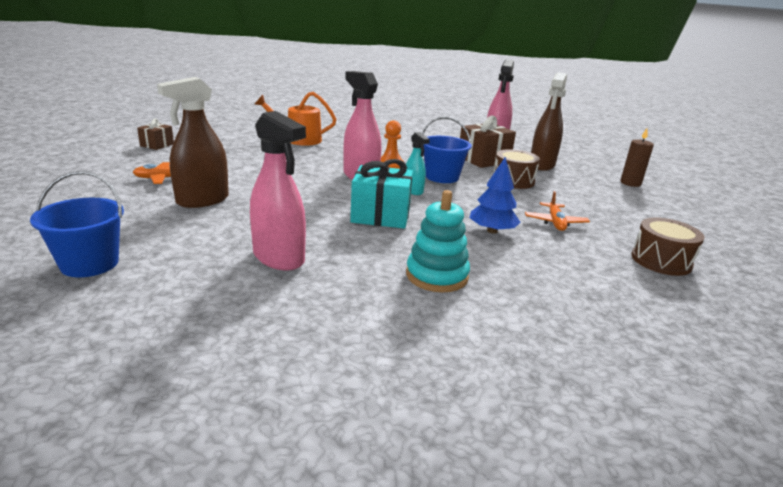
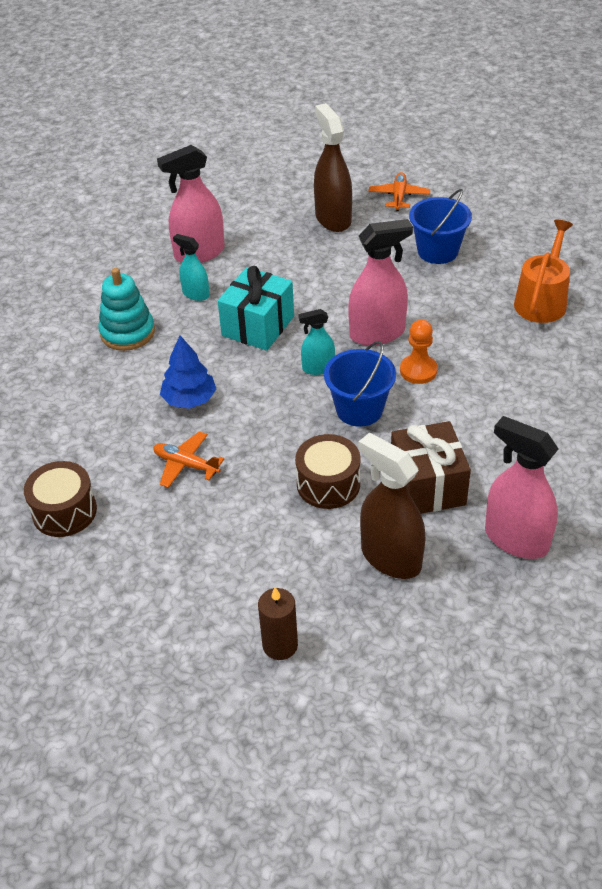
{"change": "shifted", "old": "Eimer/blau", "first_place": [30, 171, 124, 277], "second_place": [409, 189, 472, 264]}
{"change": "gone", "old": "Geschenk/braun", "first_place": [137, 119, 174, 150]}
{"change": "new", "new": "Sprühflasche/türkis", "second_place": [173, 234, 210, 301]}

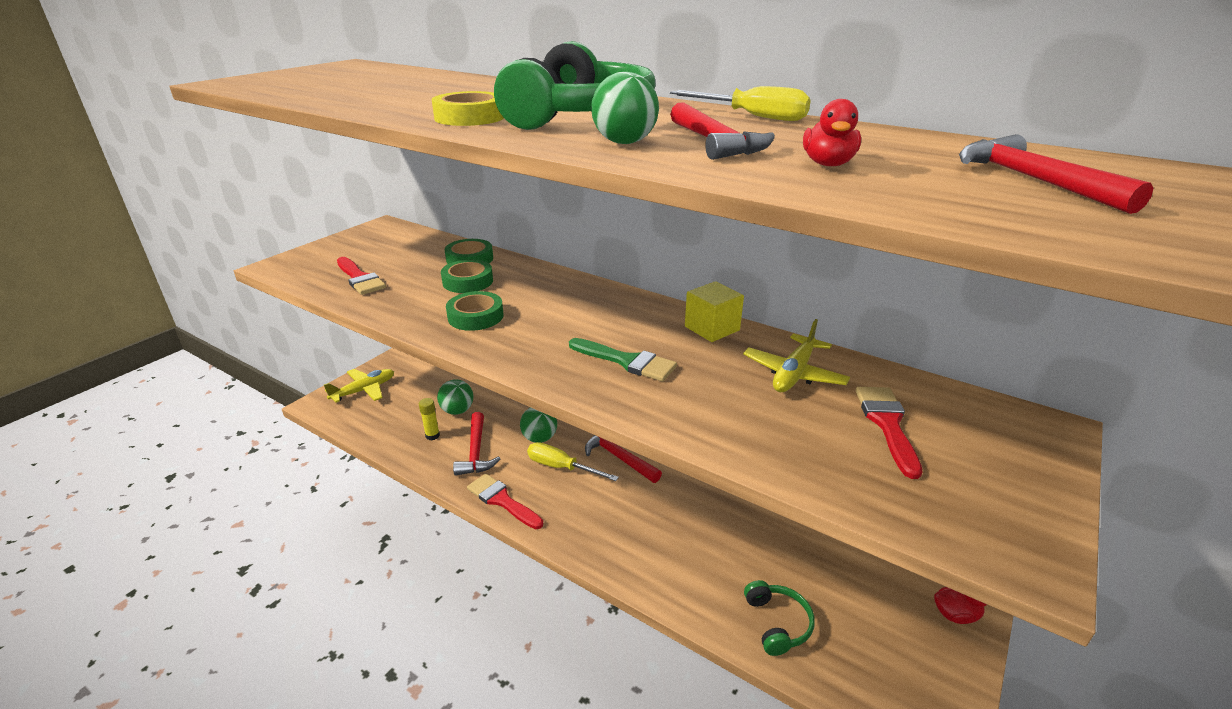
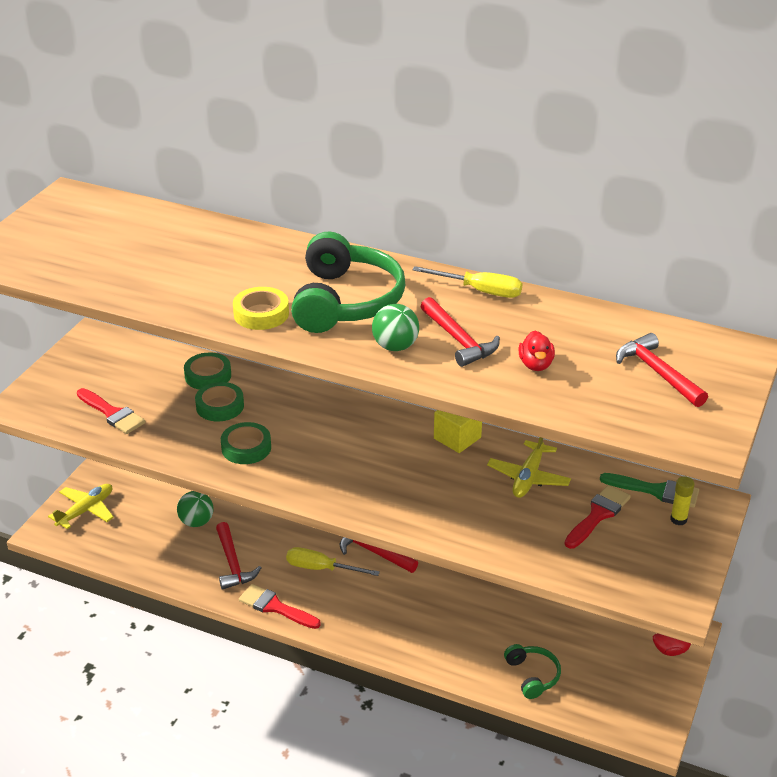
{"change": "shifted", "old": "Klebestift/gelb", "first_place": [419, 398, 440, 440], "second_place": [670, 476, 695, 525]}
{"change": "gone", "old": "Ball/grün", "first_place": [520, 407, 557, 443]}
{"change": "shifted", "old": "Pinsel/grün", "first_place": [569, 338, 677, 381], "second_place": [600, 473, 699, 508]}
{"change": "rotated", "old": "Pinsel/rot", "first_place": [856, 387, 923, 479], "second_place": [565, 485, 631, 549], "degrees": 45}

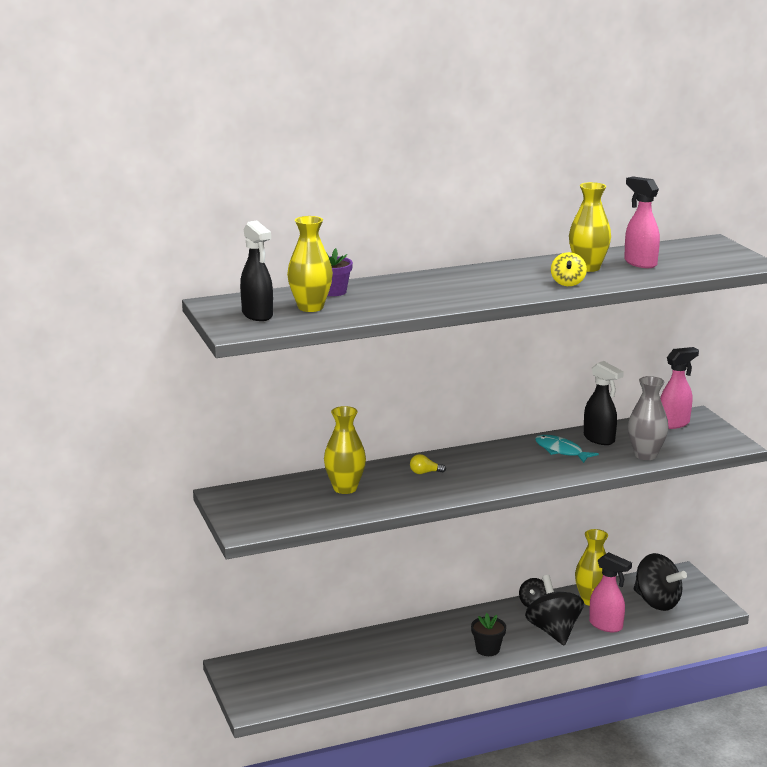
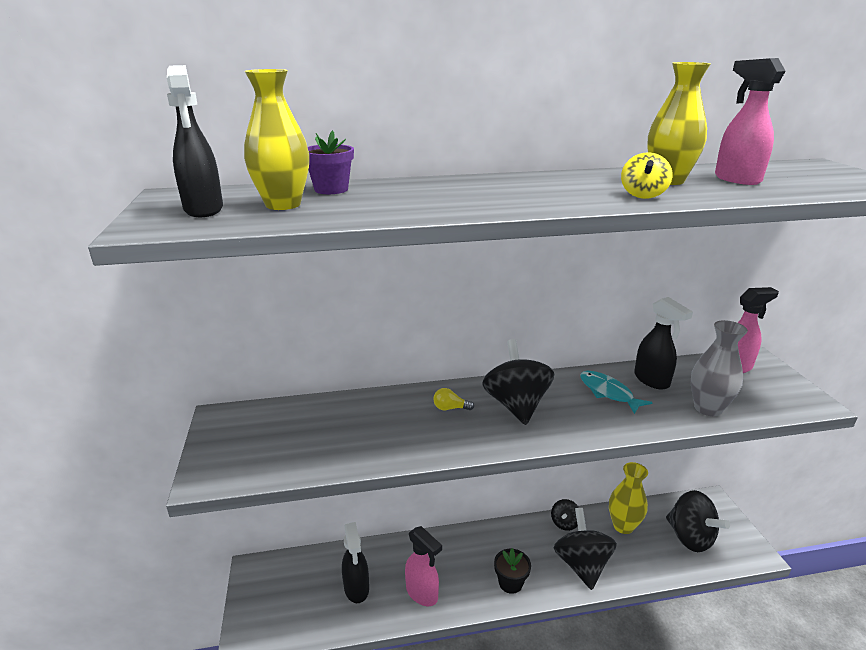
{"change": "gone", "old": "Vase/gelb", "first_place": [324, 406, 366, 494]}
{"change": "shifted", "old": "Sprühflasche/rosa", "first_place": [589, 552, 632, 632], "second_place": [405, 526, 442, 606]}
{"change": "new", "new": "Sprühflasche/schwarz", "second_place": [342, 522, 369, 603]}
{"change": "new", "new": "Kreisel/schwarz", "second_place": [482, 339, 554, 425]}

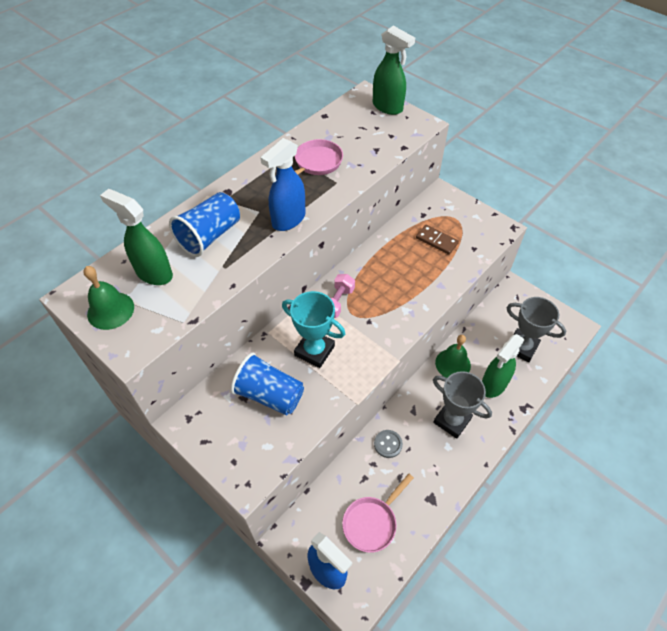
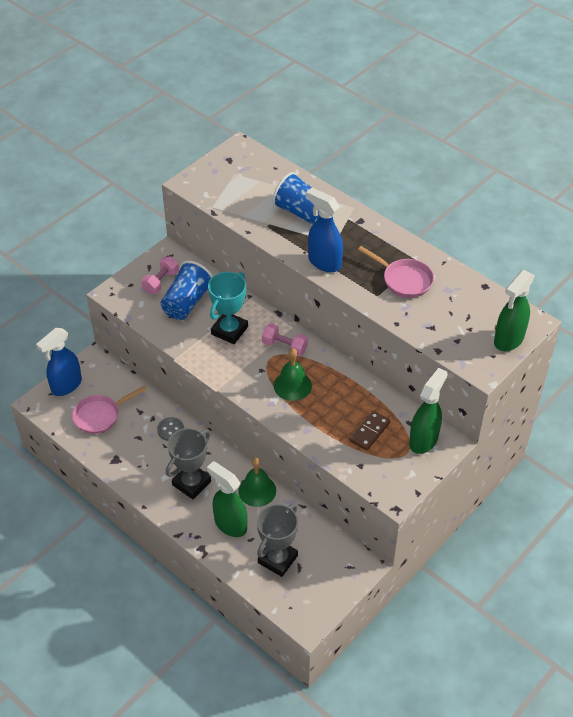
{"change": "shifted", "old": "Glocke/grün", "first_place": [83, 266, 134, 330], "second_place": [274, 348, 312, 401]}
{"change": "shifted", "old": "Sprühflasche/grün", "first_place": [100, 189, 173, 285], "second_place": [409, 368, 448, 454]}
{"change": "rotated", "old": "Pfanne/rosa", "first_place": [342, 473, 414, 553], "second_place": [72, 386, 147, 434], "degrees": -75}
{"change": "new", "new": "Hantel/rosa", "second_place": [142, 256, 179, 294]}

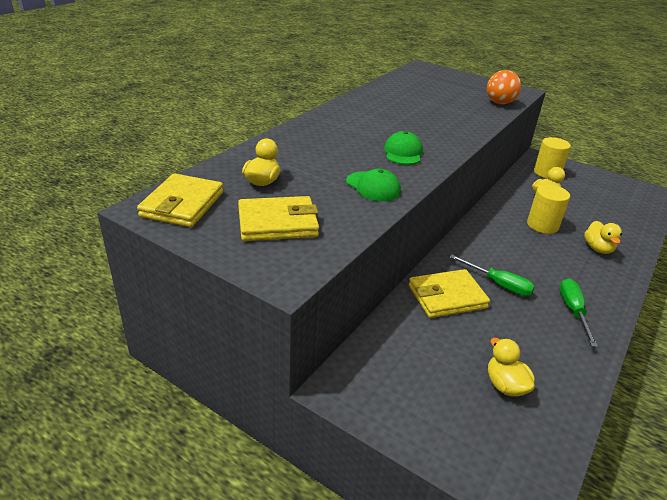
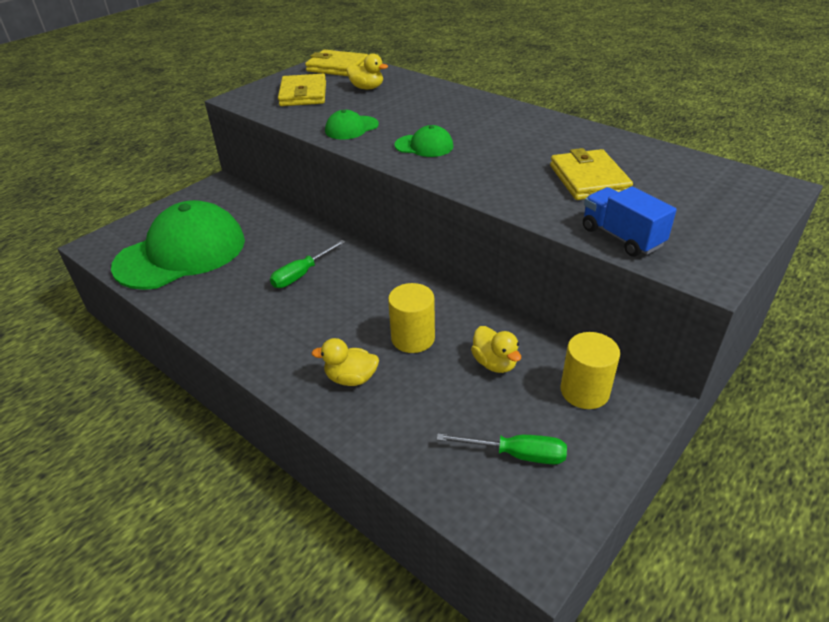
{"change": "shifted", "old": "Geldbörse/gelb", "first_place": [409, 269, 490, 318], "second_place": [550, 148, 633, 200]}
{"change": "swapped", "old": "Ball/orange", "new": "Lastwagen/blau", "first_place": [487, 70, 521, 104], "second_place": [583, 186, 677, 257]}
{"change": "swapped", "old": "Ente/gelb", "new": "Kappe/grün", "first_place": [488, 338, 535, 396], "second_place": [111, 200, 245, 290]}
{"change": "shifted", "old": "Schraubenzieher/grün", "first_place": [560, 279, 598, 347], "second_place": [437, 433, 567, 464]}

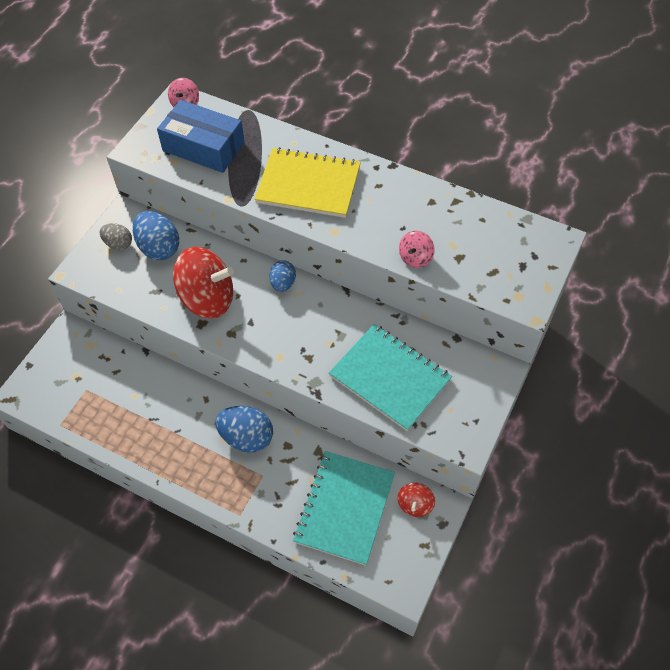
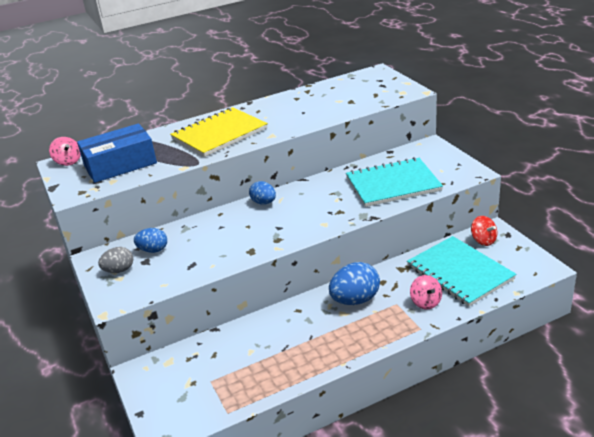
{"change": "scaled", "old": "Ei/blau", "first_place": [133, 211, 179, 260], "second_place": [134, 228, 167, 253], "factor": 0.61}
{"change": "gone", "old": "Kreisel/rot", "first_place": [173, 247, 234, 319]}
{"change": "shifted", "old": "Kreisel/rosa", "first_place": [399, 231, 435, 268], "second_place": [410, 275, 442, 310]}

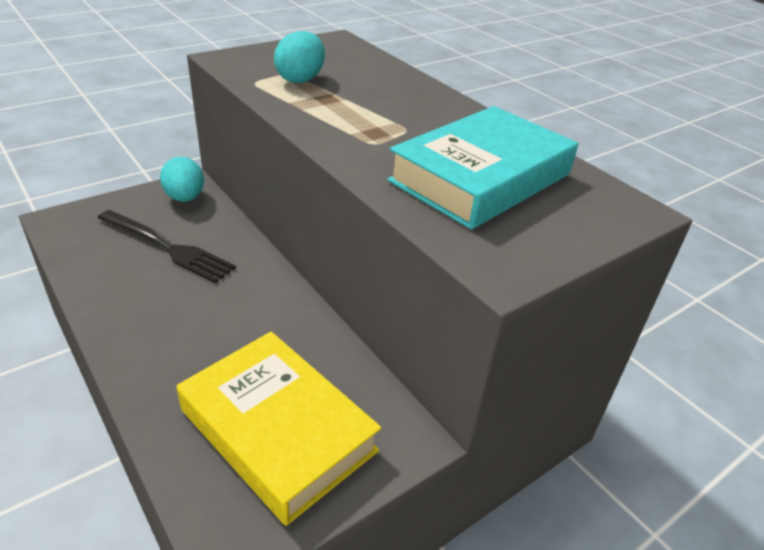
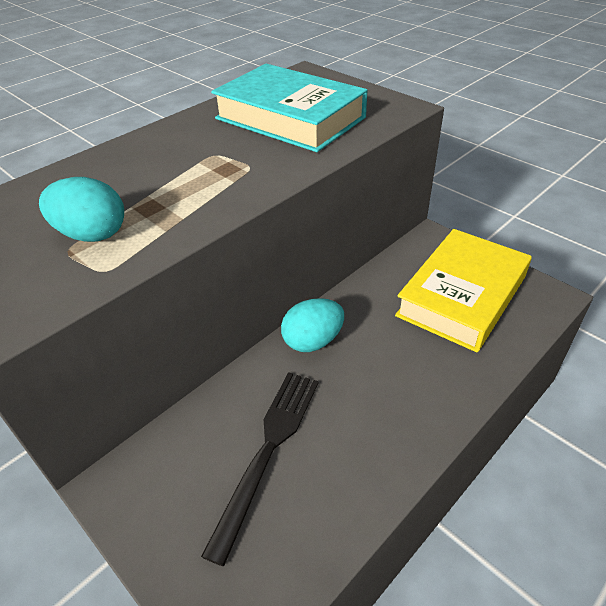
{"change": "shifted", "old": "Ei/türkis", "first_place": [160, 157, 204, 202], "second_place": [281, 298, 344, 352]}

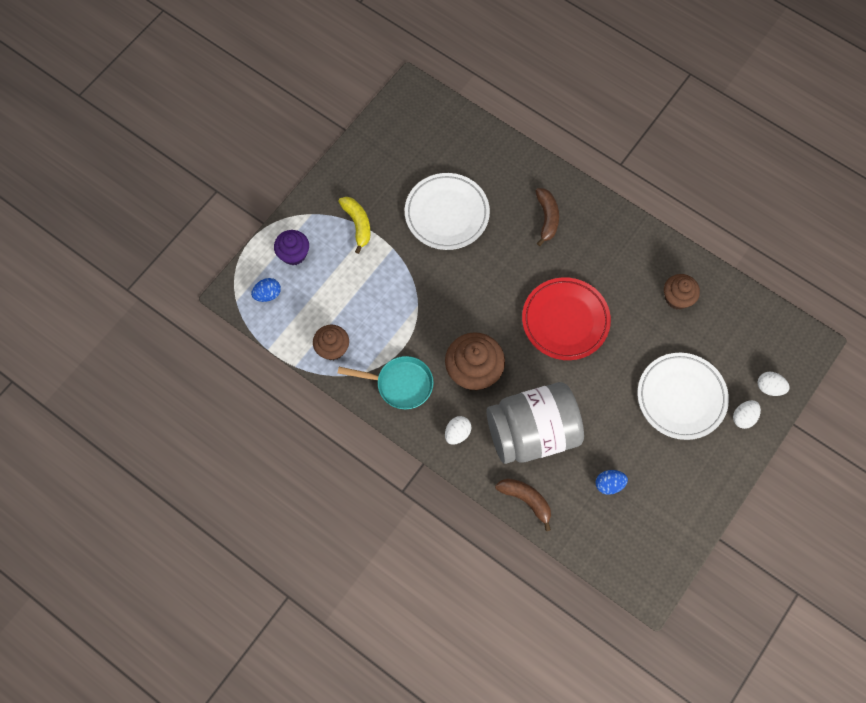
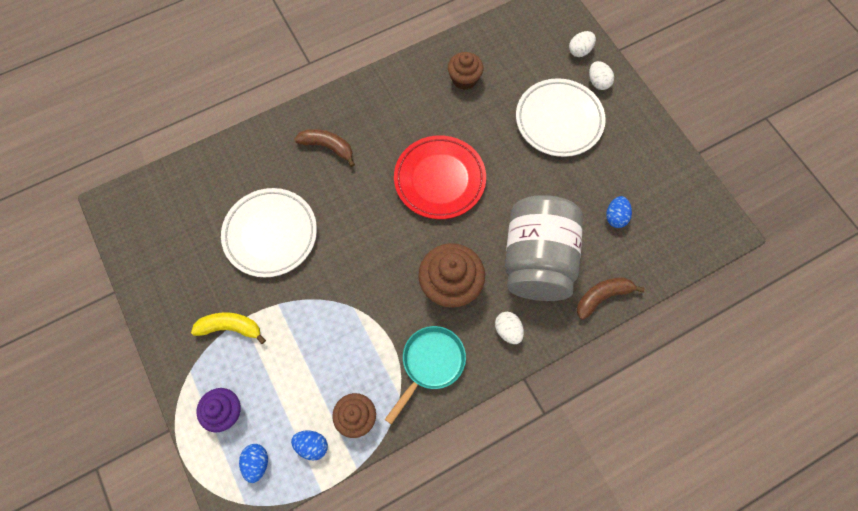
{"change": "new", "new": "Ei/blau", "second_place": [291, 431, 328, 461]}

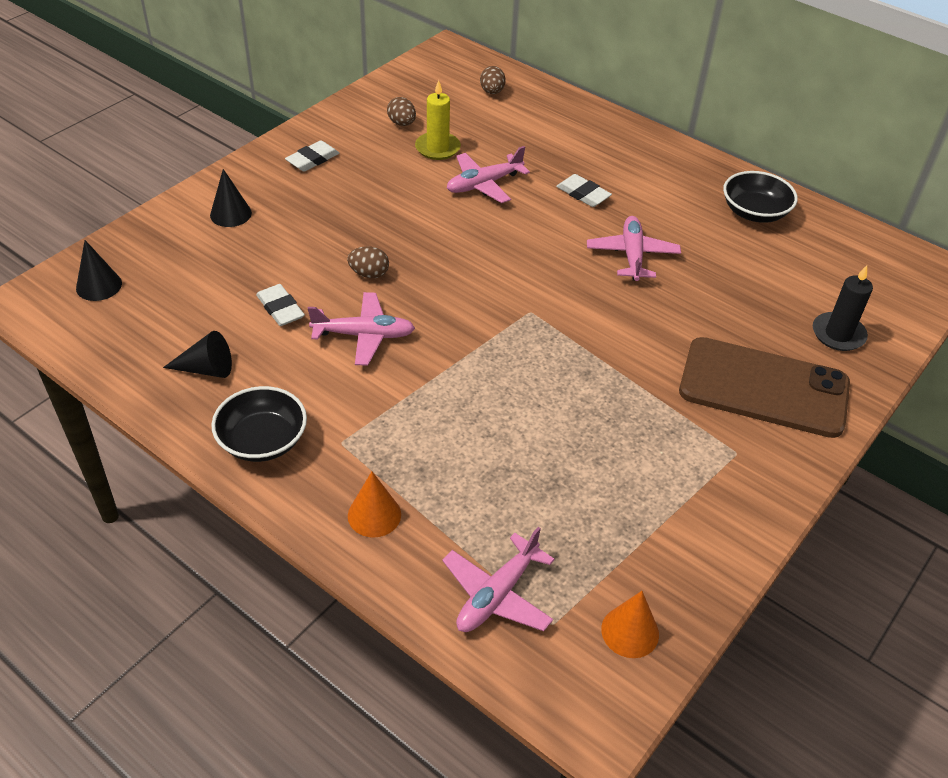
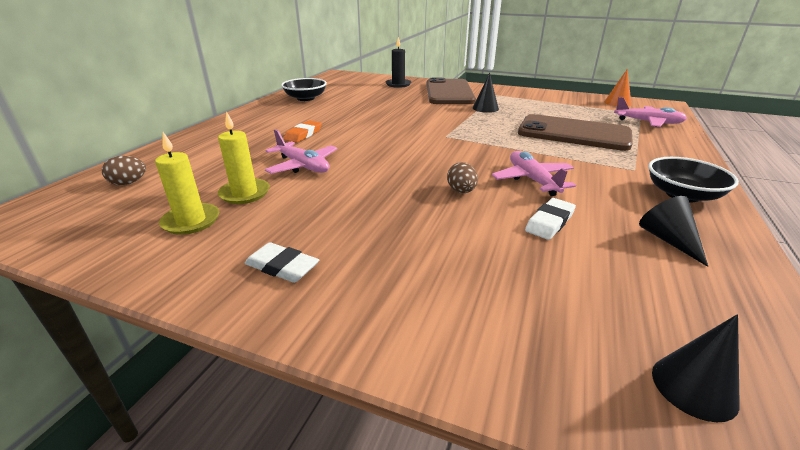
{"change": "shifted", "old": "Kegel/schwarz", "first_place": [210, 169, 252, 227], "second_place": [473, 73, 499, 113]}
{"change": "gone", "old": "Kegel/orange", "first_place": [348, 471, 401, 538]}
{"change": "swapped", "old": "Ei/braun", "new": "Kerze/gelb", "first_place": [387, 97, 416, 126], "second_place": [155, 132, 219, 235]}
{"change": "repainted", "old": "Radiergummi/weiß", "new": "Radiergummi/orange", "first_place": [556, 174, 612, 207], "second_place": [284, 121, 322, 143]}
{"change": "gone", "old": "Flugzeug/rosa", "first_place": [587, 216, 681, 281]}
{"change": "new", "new": "Handy/braun", "second_place": [518, 114, 633, 151]}

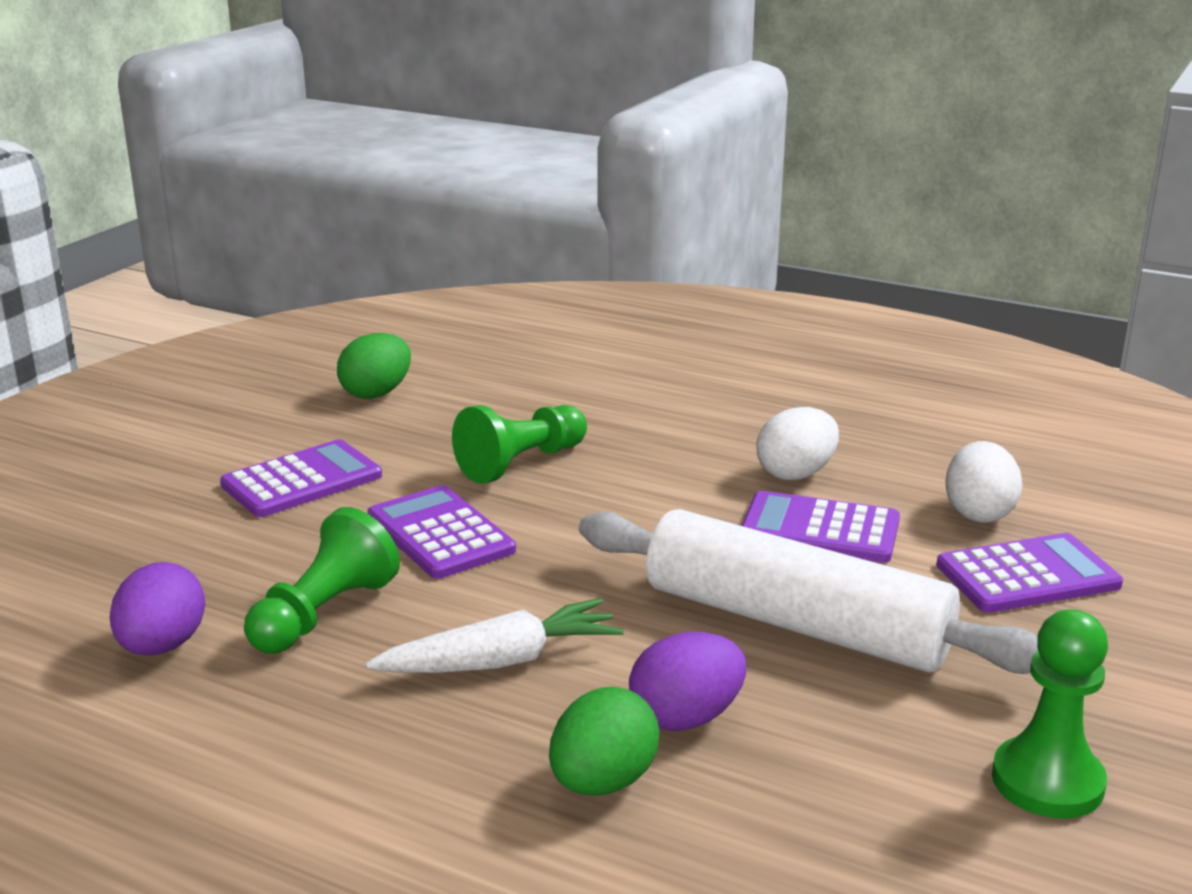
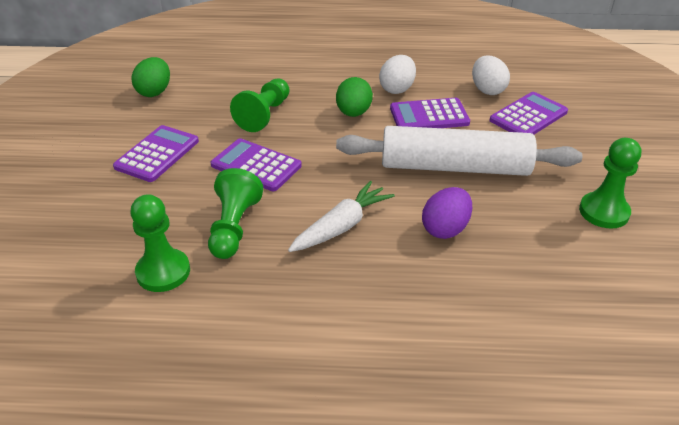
{"change": "swapped", "old": "Ei/lila", "new": "Bauer/grün", "first_place": [110, 562, 205, 656], "second_place": [130, 194, 190, 292]}
{"change": "shifted", "old": "Ei/grün", "first_place": [549, 687, 660, 796], "second_place": [336, 77, 373, 117]}

